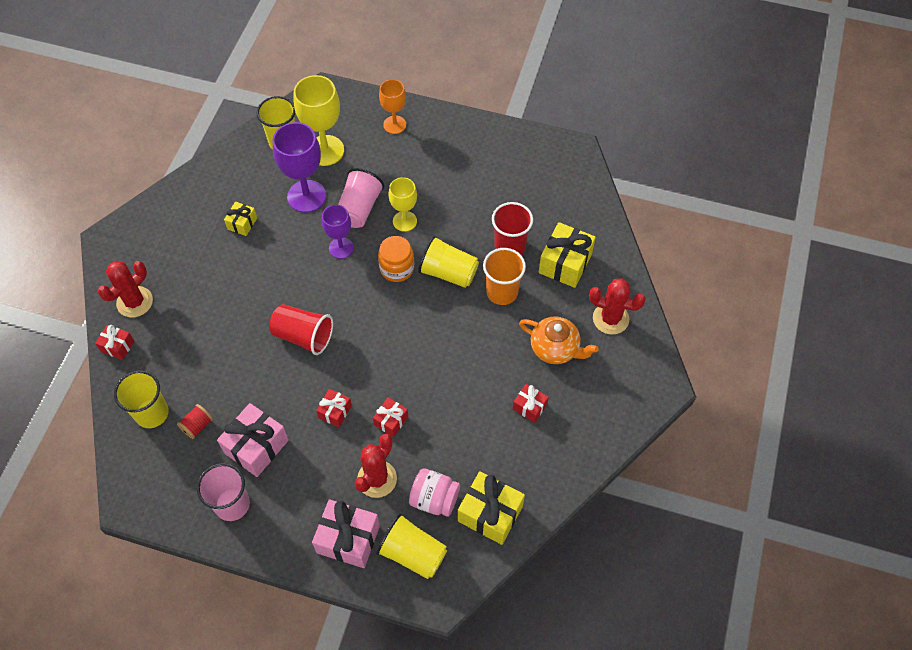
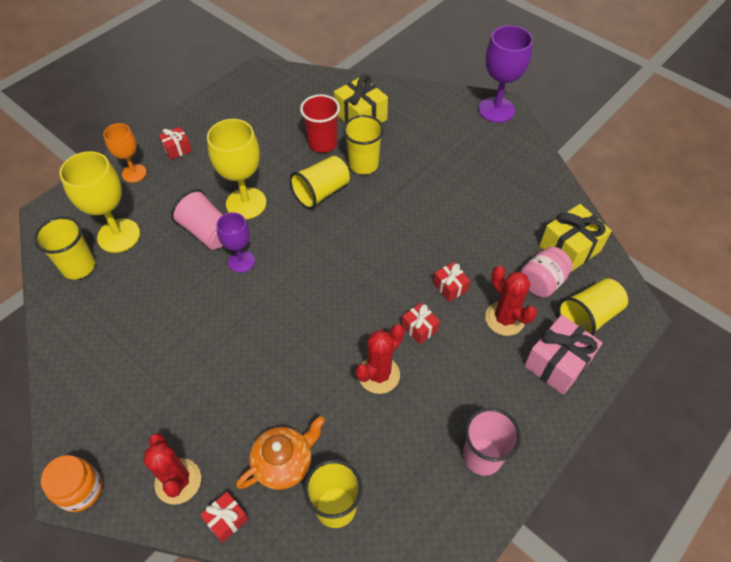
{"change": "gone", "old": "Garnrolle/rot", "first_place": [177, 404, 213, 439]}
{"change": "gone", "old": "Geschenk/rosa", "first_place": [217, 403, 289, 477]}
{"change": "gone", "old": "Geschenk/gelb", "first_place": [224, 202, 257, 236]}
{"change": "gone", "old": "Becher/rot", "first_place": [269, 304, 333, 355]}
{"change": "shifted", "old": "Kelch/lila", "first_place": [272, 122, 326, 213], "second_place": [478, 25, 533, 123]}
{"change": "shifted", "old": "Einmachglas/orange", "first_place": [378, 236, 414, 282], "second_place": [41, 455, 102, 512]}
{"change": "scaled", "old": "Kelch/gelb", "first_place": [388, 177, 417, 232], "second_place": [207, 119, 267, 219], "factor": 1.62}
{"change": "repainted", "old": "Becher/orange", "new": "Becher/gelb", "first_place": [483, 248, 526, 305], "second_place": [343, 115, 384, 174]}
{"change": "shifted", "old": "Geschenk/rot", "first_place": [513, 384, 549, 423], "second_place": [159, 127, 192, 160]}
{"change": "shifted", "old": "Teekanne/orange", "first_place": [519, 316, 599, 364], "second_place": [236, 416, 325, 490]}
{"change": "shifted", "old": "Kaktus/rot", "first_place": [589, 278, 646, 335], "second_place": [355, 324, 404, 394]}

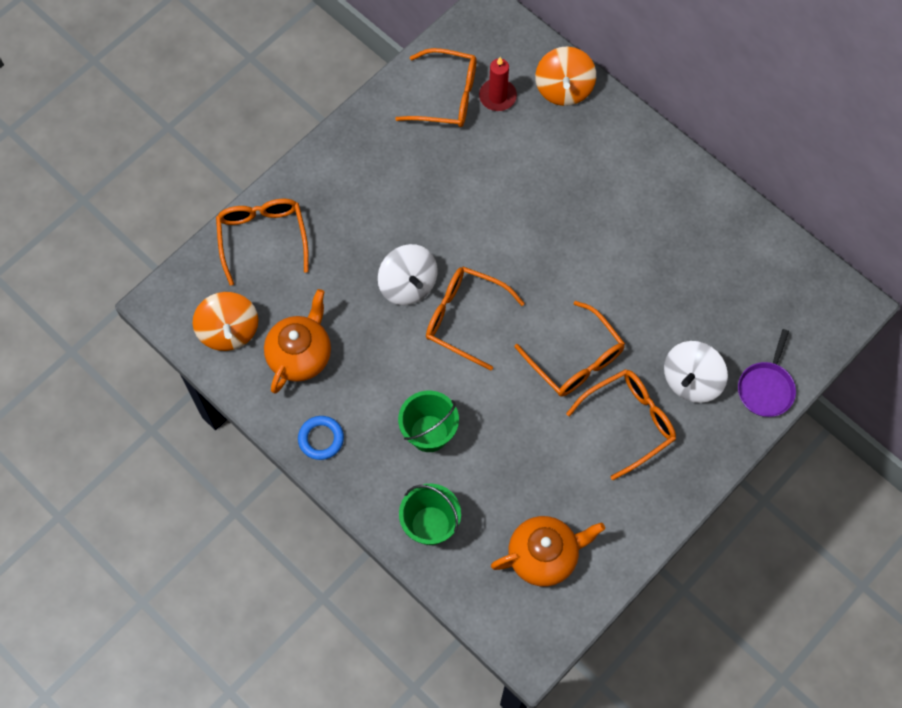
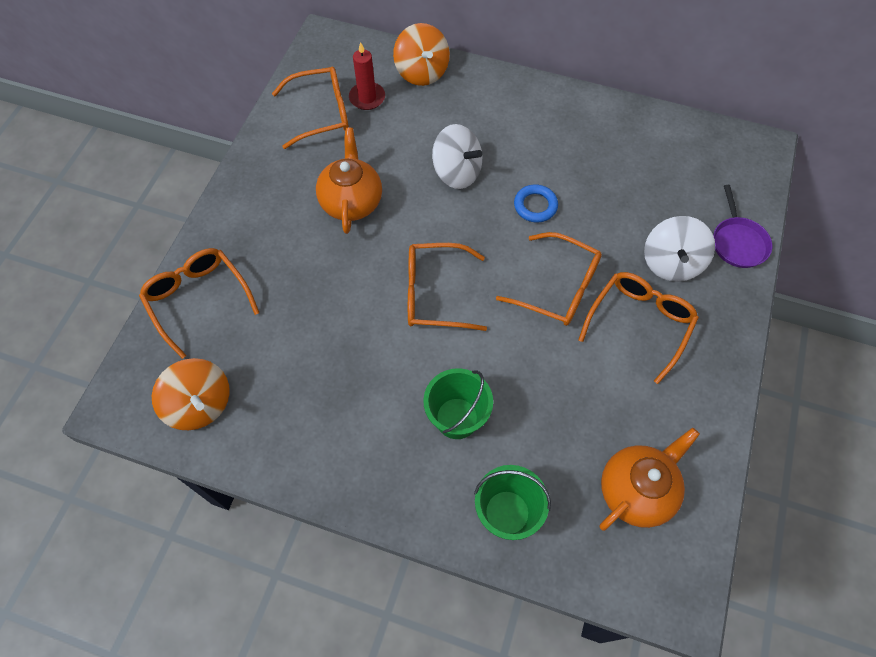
{"change": "shifted", "old": "Teekanne/orange", "first_place": [264, 289, 331, 393], "second_place": [316, 128, 382, 234]}
{"change": "shifted", "old": "Ring/blau", "first_place": [298, 416, 344, 460], "second_place": [514, 184, 558, 223]}
{"change": "shifted", "old": "Kreisel/weiß", "first_place": [378, 244, 438, 305], "second_place": [432, 124, 482, 189]}

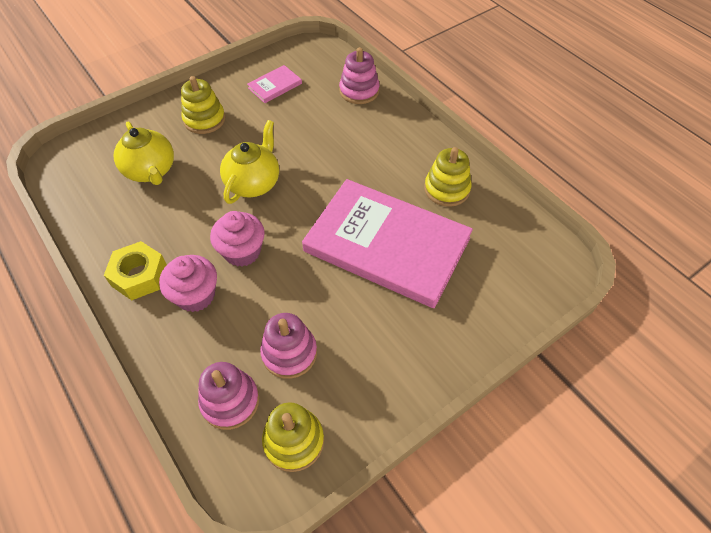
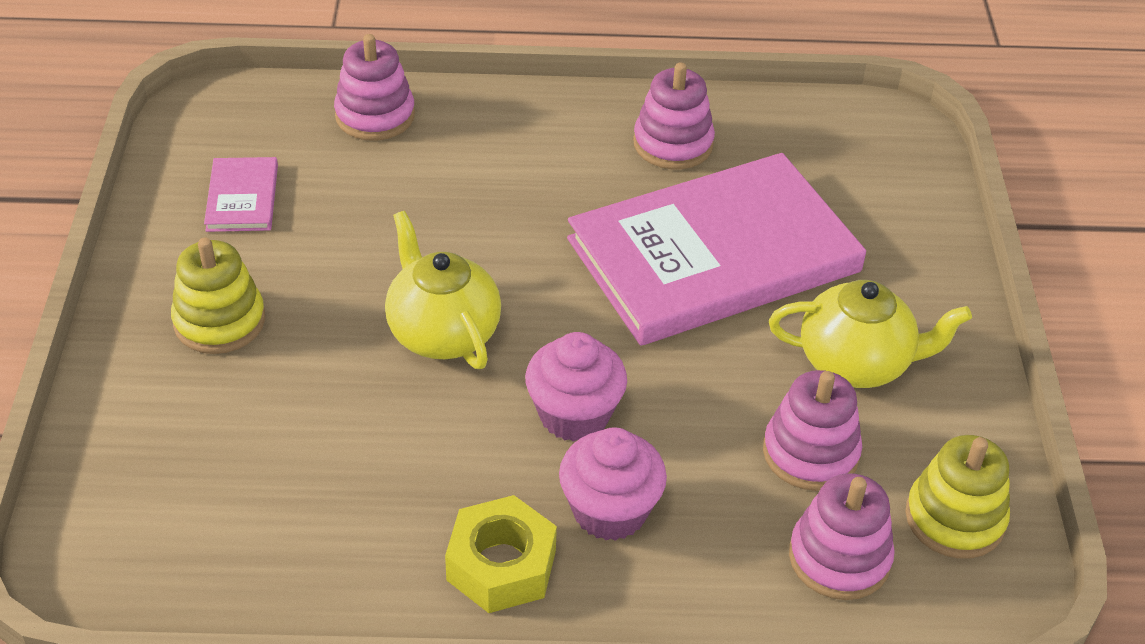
{"change": "shifted", "old": "Teekanne/gelb", "first_place": [114, 121, 174, 185], "second_place": [769, 280, 972, 388]}
{"change": "repainted", "old": "Stapelspielzeug/gelb", "new": "Stapelspielzeug/rosa", "first_place": [424, 147, 472, 207], "second_place": [633, 62, 715, 169]}

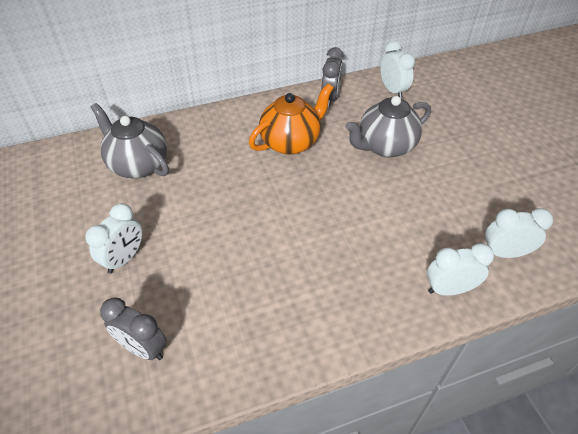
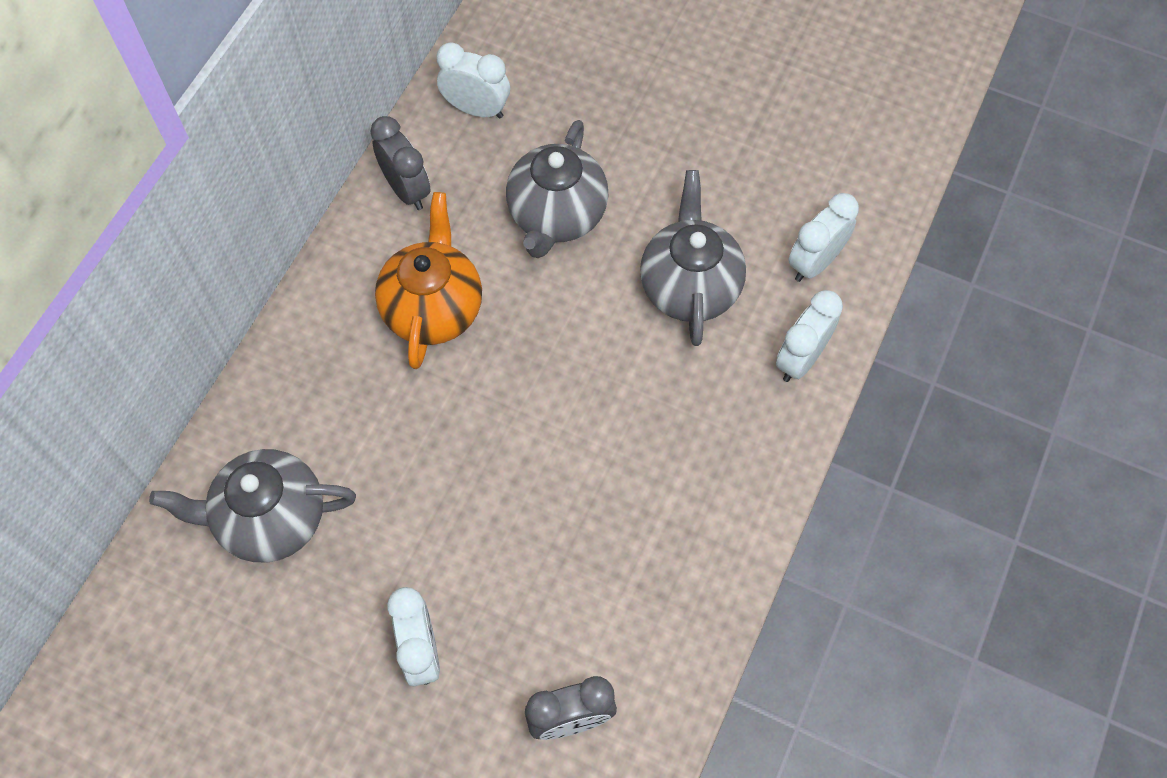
{"change": "new", "new": "Teekanne/grau", "second_place": [640, 170, 746, 346]}

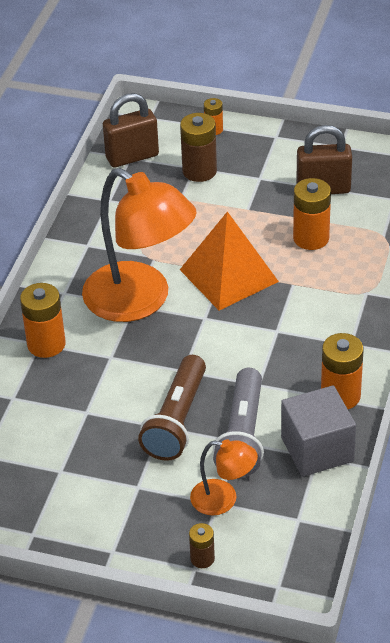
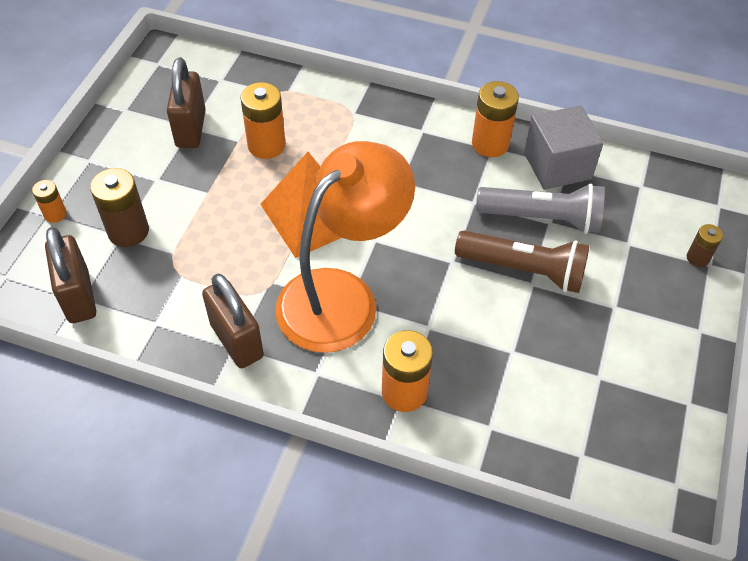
{"change": "gone", "old": "Lampe/orange", "first_place": [190, 439, 258, 515]}
{"change": "new", "new": "Vorhängeschloss/braun", "second_place": [202, 274, 264, 368]}

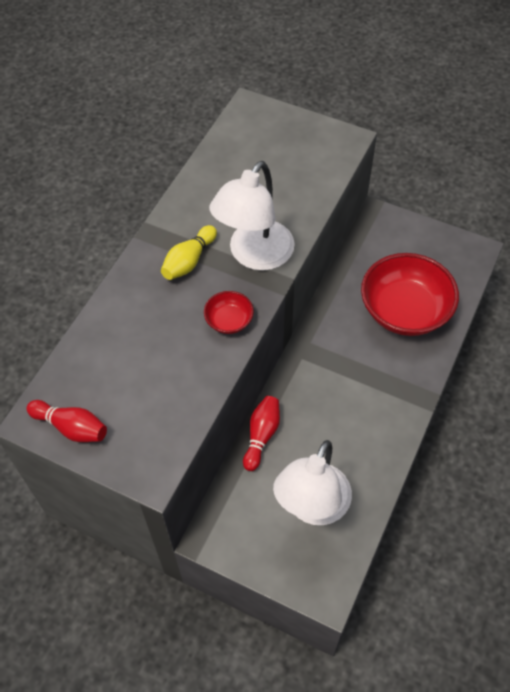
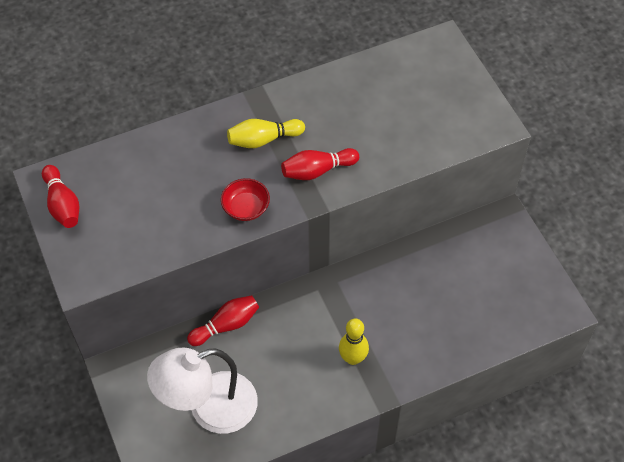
{"change": "swapped", "old": "Lampe/weiß", "new": "Bowlingkegel/rot", "first_place": [209, 161, 295, 271], "second_place": [281, 148, 359, 180]}
{"change": "gone", "old": "Schüssel/rot", "first_place": [361, 253, 459, 336]}
{"change": "new", "new": "Bowlingkegel/gelb", "second_place": [339, 319, 369, 365]}

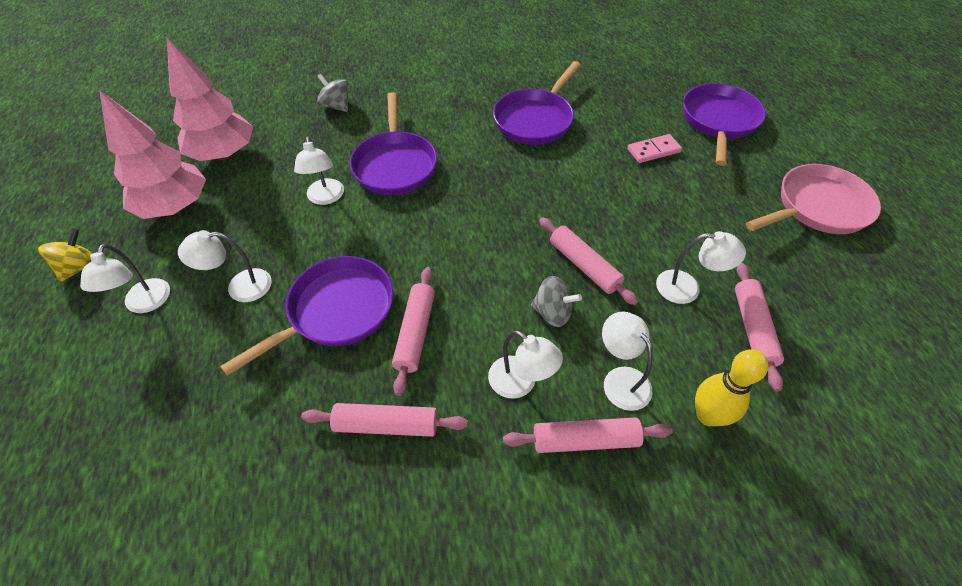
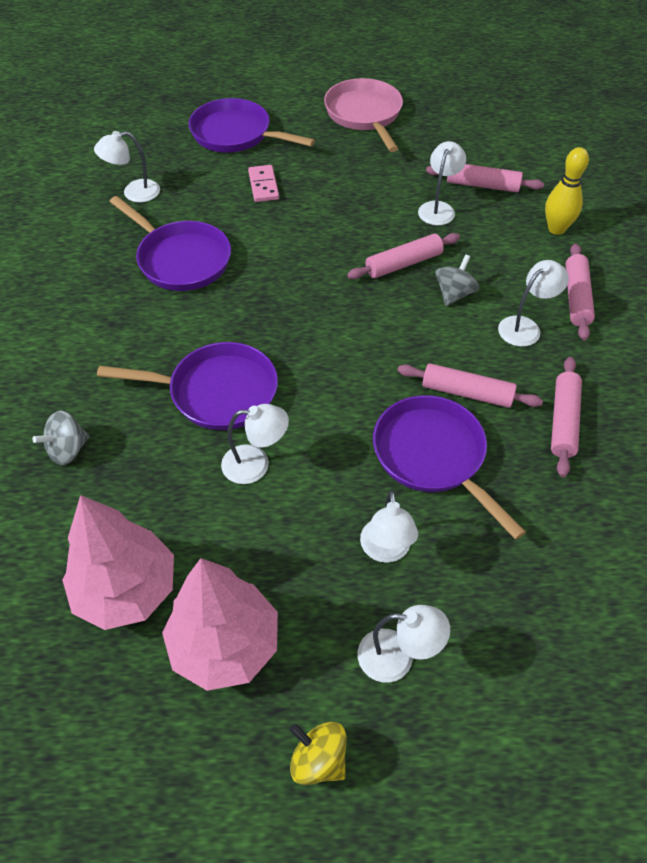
{"change": "shifted", "old": "Lampe/weiß", "first_place": [602, 311, 653, 411], "second_place": [94, 131, 160, 203]}

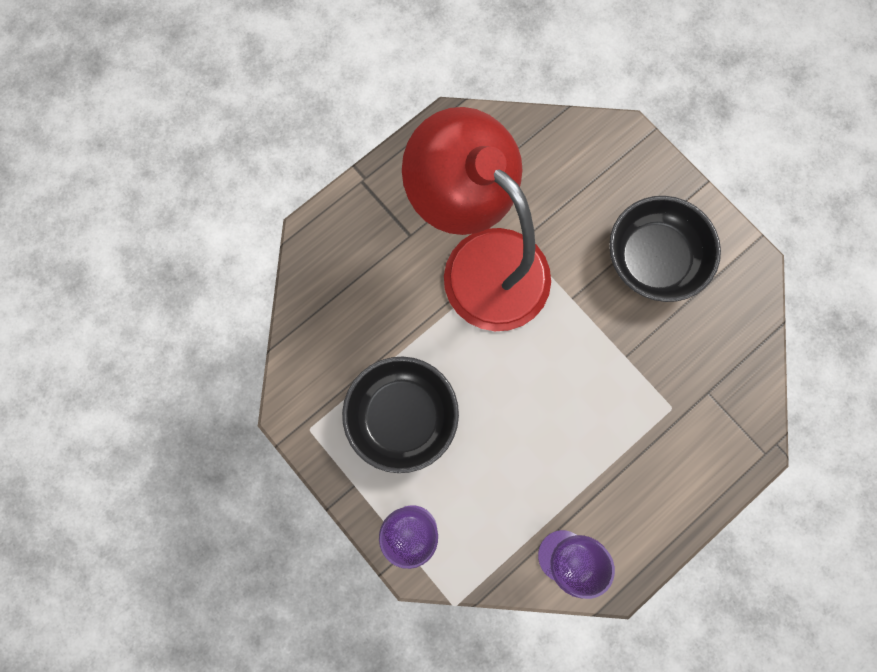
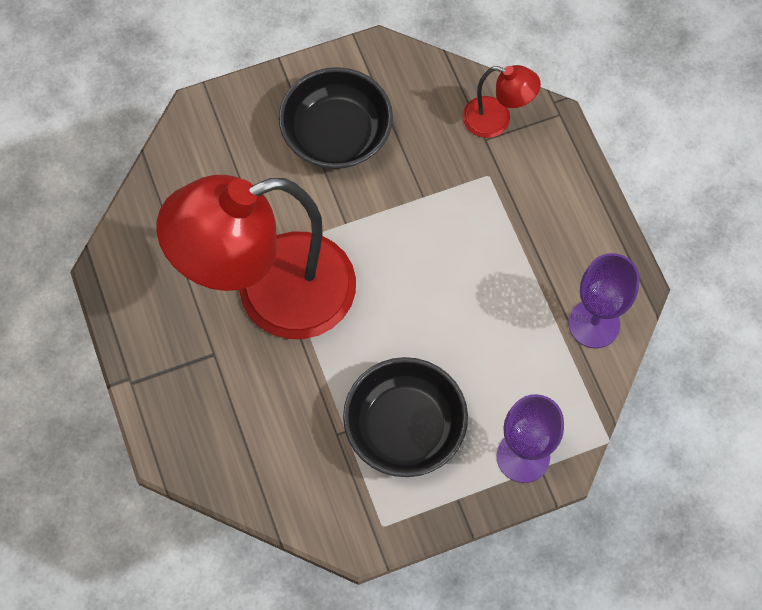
{"change": "new", "new": "Lampe/rot", "second_place": [463, 65, 541, 138]}

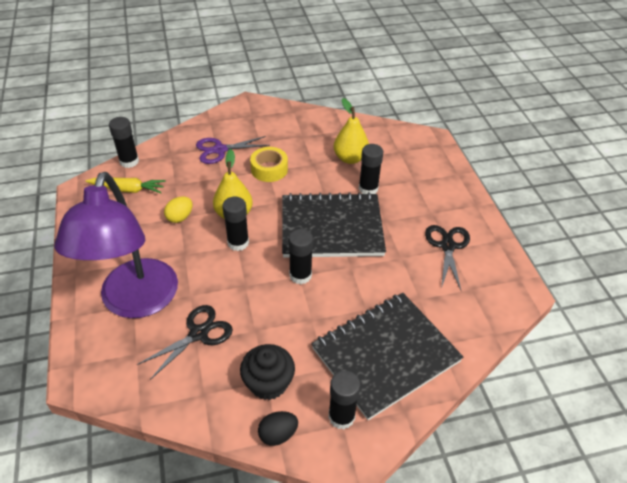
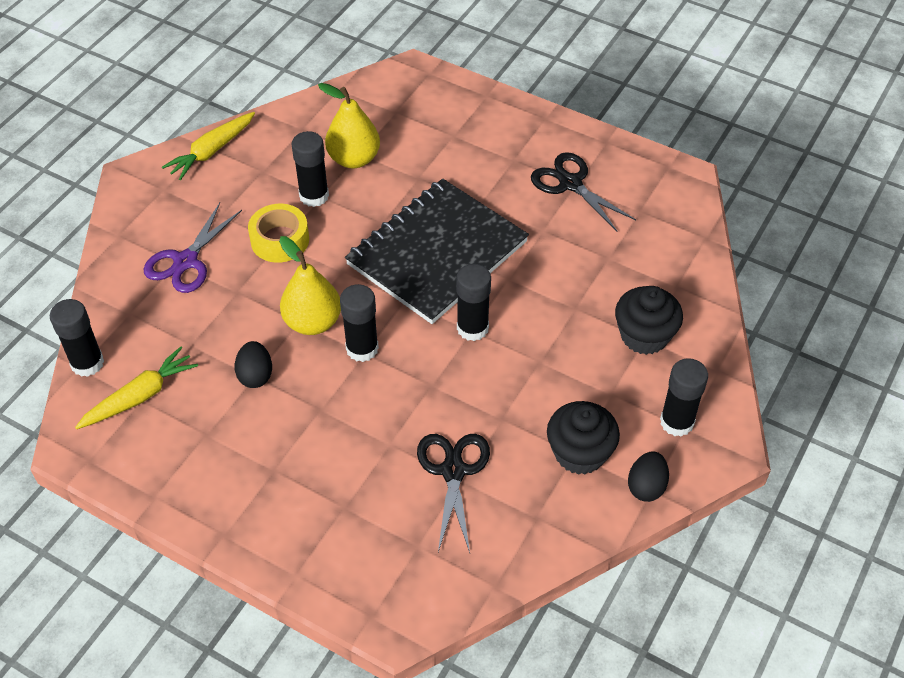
{"change": "gone", "old": "Lampe/lila", "first_place": [54, 172, 178, 318]}
{"change": "repainted", "old": "Ei/gelb", "new": "Ei/schwarz", "first_place": [164, 196, 192, 223], "second_place": [235, 341, 272, 388]}
{"change": "swapped", "old": "Notizbuch/schwarz", "new": "Muffin/schwarz", "first_place": [312, 293, 463, 420], "second_place": [615, 286, 683, 355]}
{"change": "shifted", "old": "Klebestift/schwarz", "first_place": [359, 144, 383, 194], "second_place": [292, 131, 329, 207]}
{"change": "new", "new": "Karotte/gelb", "second_place": [162, 112, 255, 180]}

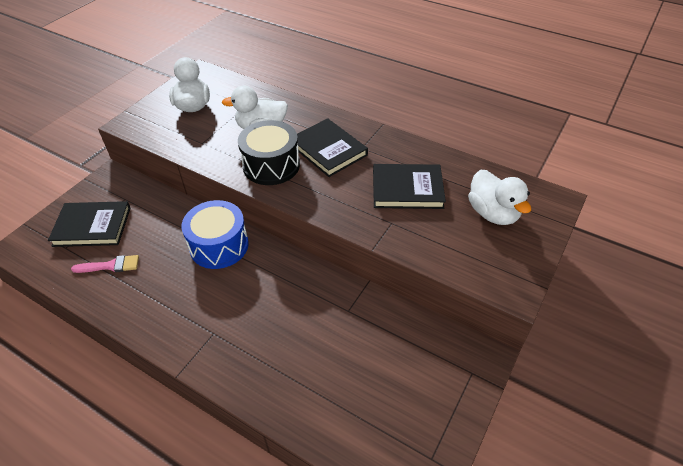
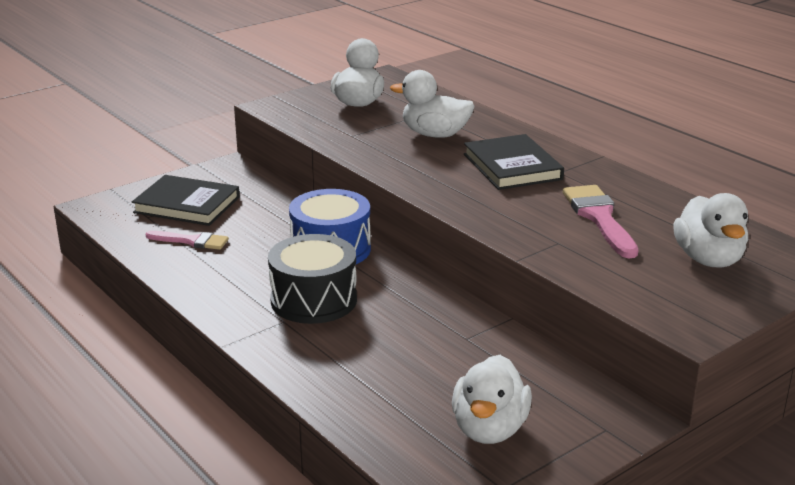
{"change": "shifted", "old": "Trommel/schwarz", "first_place": [238, 120, 300, 185], "second_place": [268, 234, 357, 324]}
{"change": "swapped", "old": "Buch/schwarz", "new": "Pinsel/rosa", "first_place": [373, 164, 446, 209], "second_place": [563, 185, 638, 258]}
{"change": "new", "new": "Ente/weiß", "second_place": [452, 355, 532, 444]}

